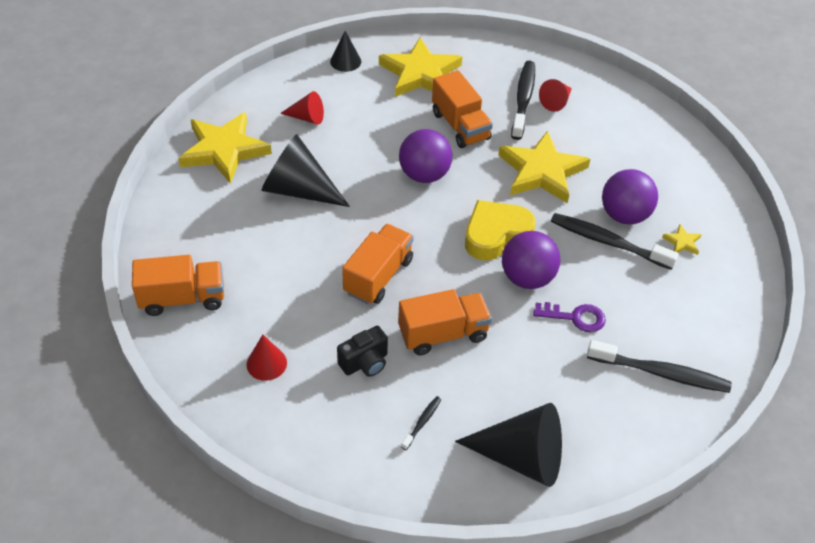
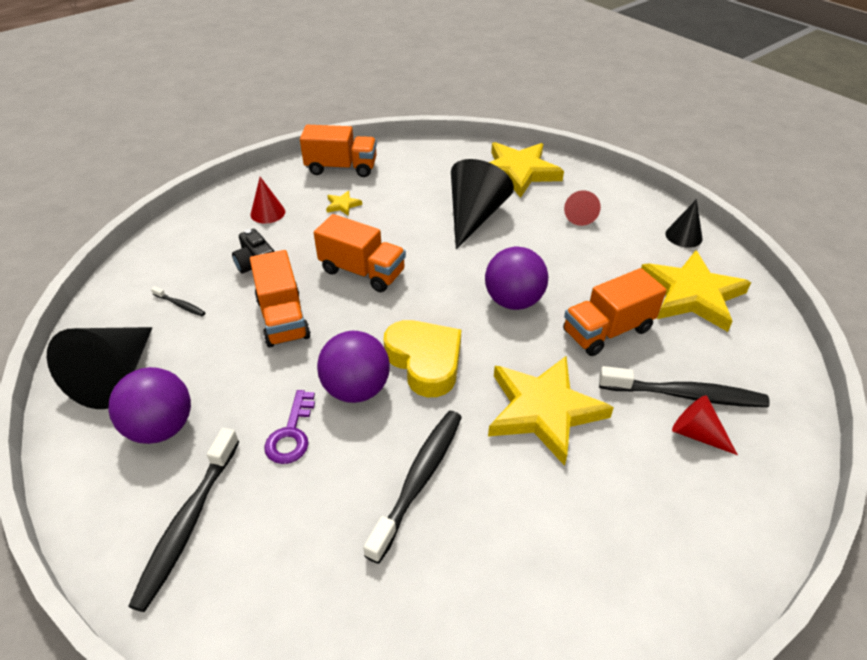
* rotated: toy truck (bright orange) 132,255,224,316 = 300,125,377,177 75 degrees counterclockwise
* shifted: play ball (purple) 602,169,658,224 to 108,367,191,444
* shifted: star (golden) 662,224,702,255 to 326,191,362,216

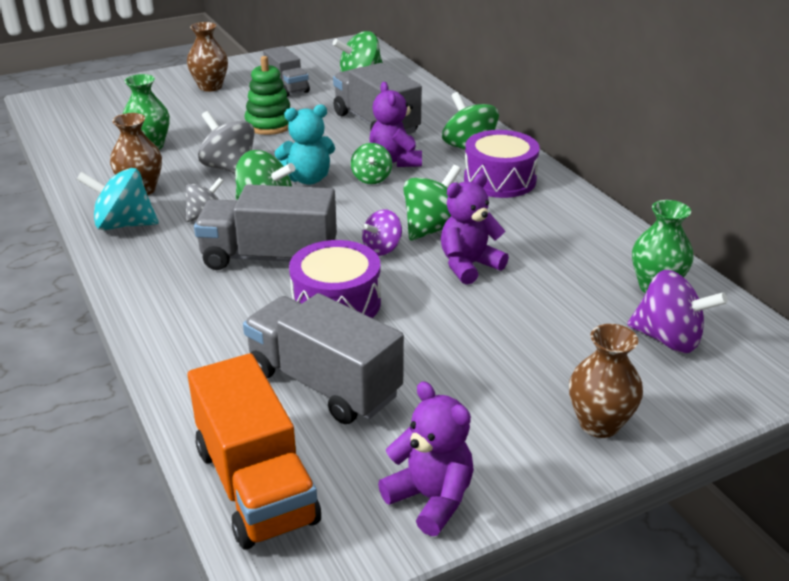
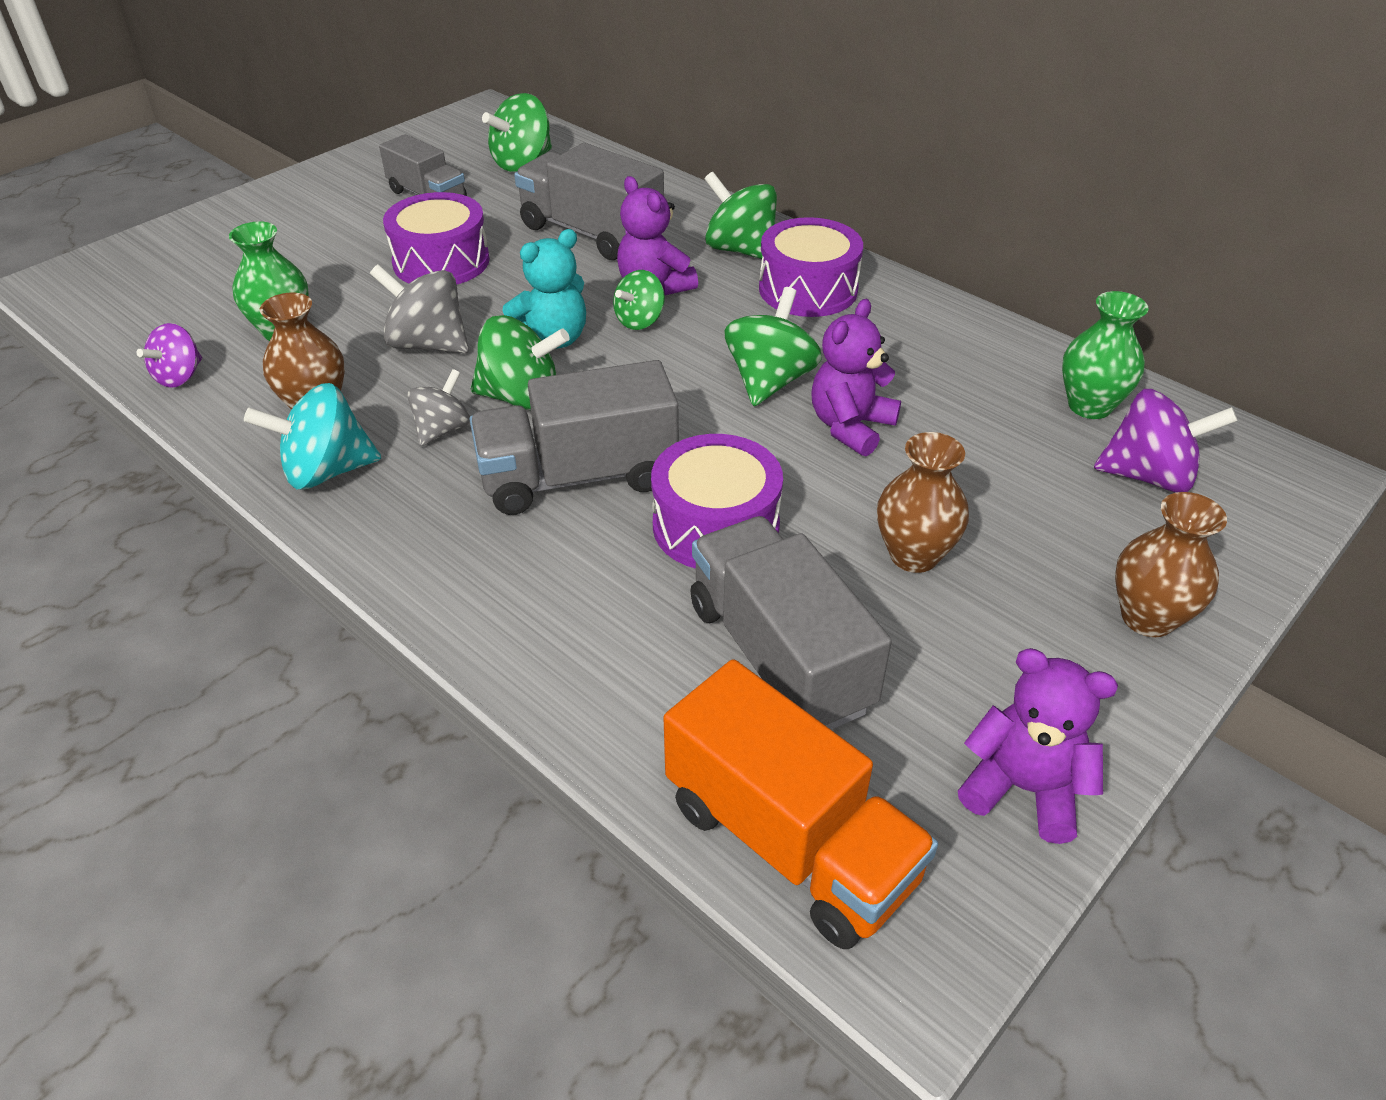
* shifted: flower vase (brown) 187,22,228,92 to 877,432,969,573
* rotated: toy truck (ash-grey) 243,293,404,424 = 690,516,892,730 45 degrees clockwise
* swapped: stacking toy (emerald) 244,56,290,135 to snare drum (purple) 383,192,490,285
* rotated: spinning top (emerald) 351,143,392,184 = 613,270,665,330 60 degrees clockwise
* shifted: spinning top (purple) 362,209,402,256 to 137,323,202,388

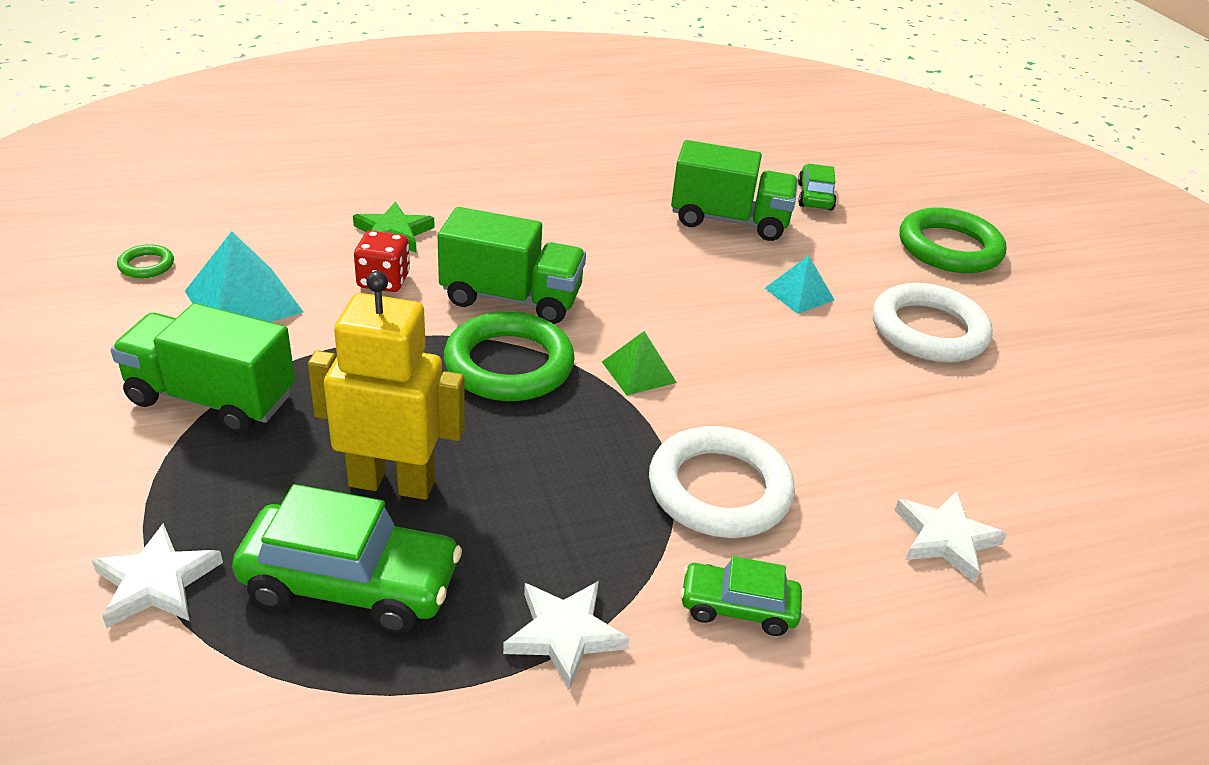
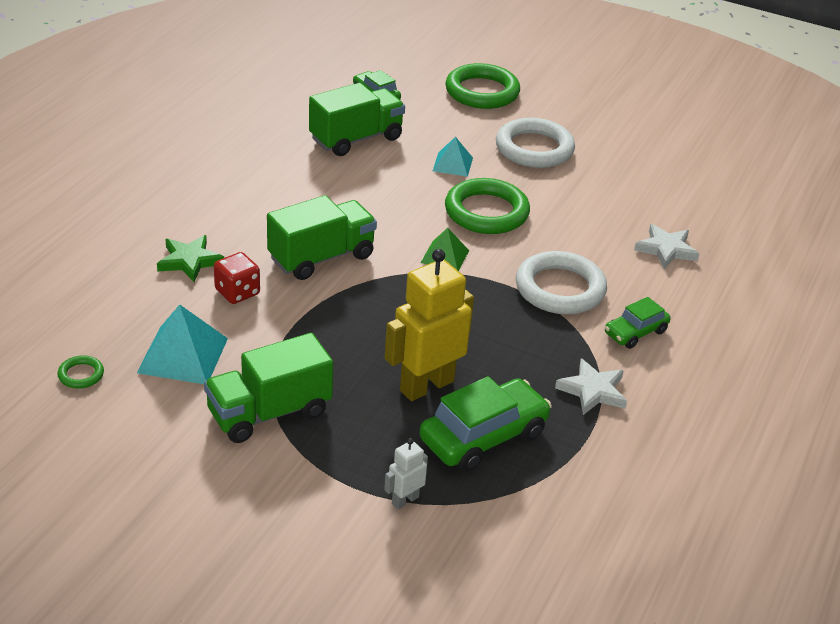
* swapped: star (snow-white) 92,523,223,628 to robot (snow-white) 384,438,428,509
* shifted: ring (emerald) 444,311,575,401 to 445,178,530,234

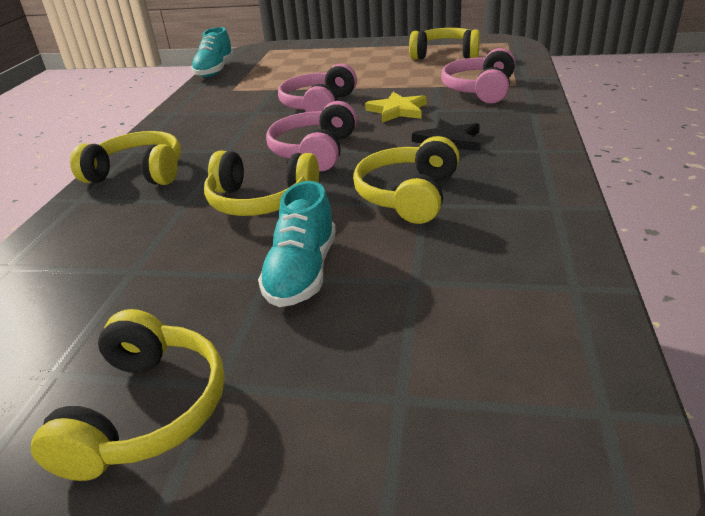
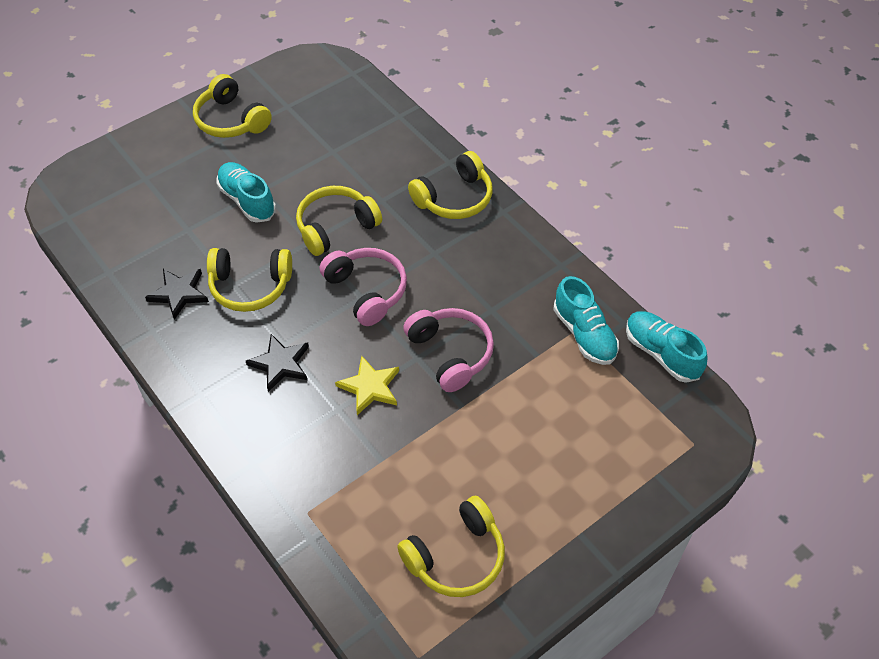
* rotated: over-ear headphones (golden) 353,136,460,224 = 207,248,292,312 120 degrees clockwise
* gone: over-ear headphones (rosy) 441,48,515,103
* new: star (black) 145,269,209,320
* new: sneaker (aqua) 553,276,619,365

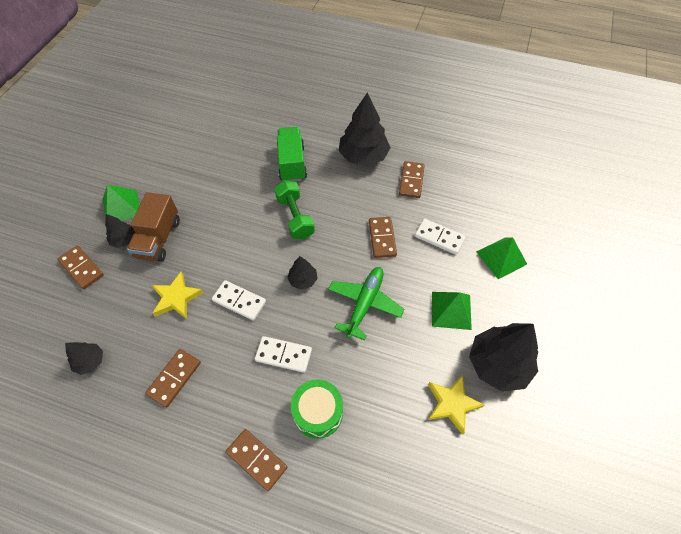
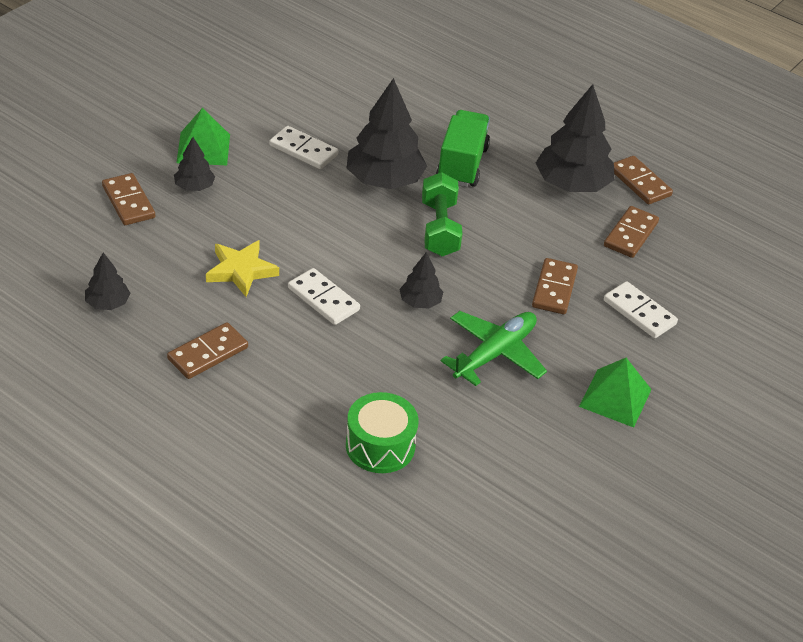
* gone: toy truck (brown) 127,192,180,262
* shifted: domino tile (brown) 226,429,287,491 to 614,156,673,205
* shifted: domino tile (snow-white) 255,336,312,373 to 270,126,338,169
* gone: star (golden) 428,375,485,435
* shifted: fir tree (black) 469,323,538,392 to 347,78,427,189
* gone: pyramid (emerald) 476,237,527,279

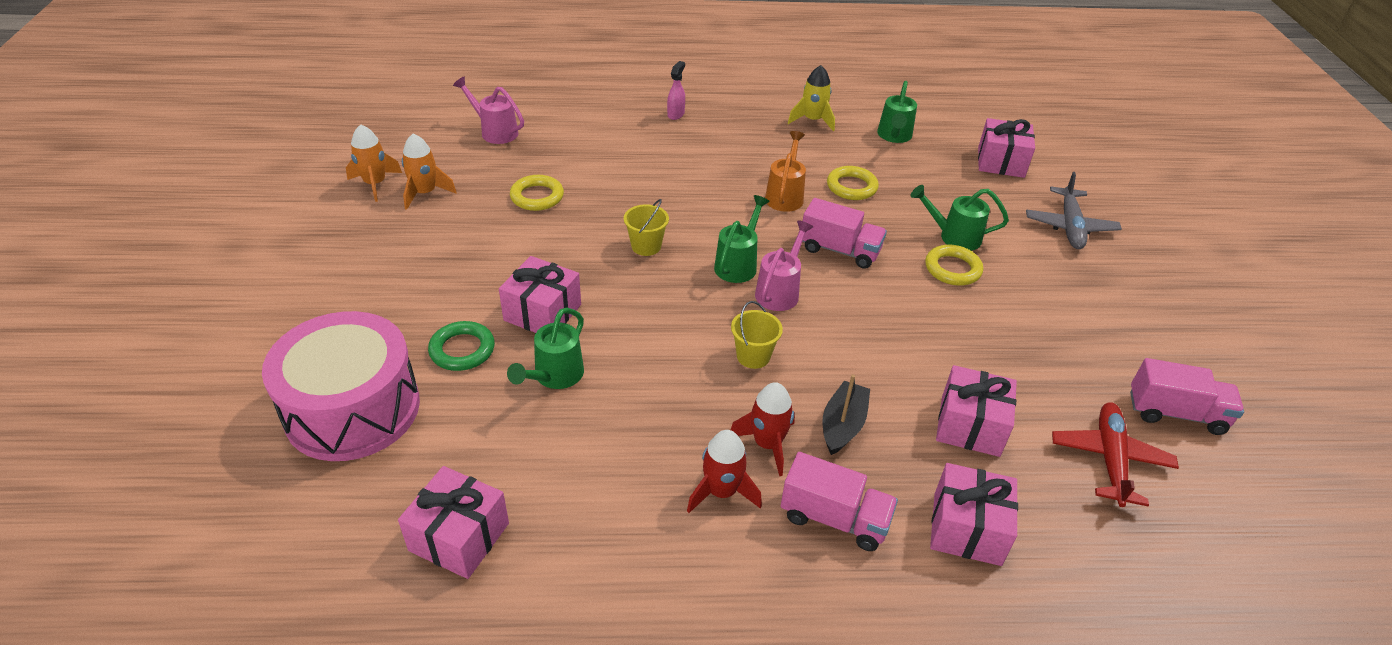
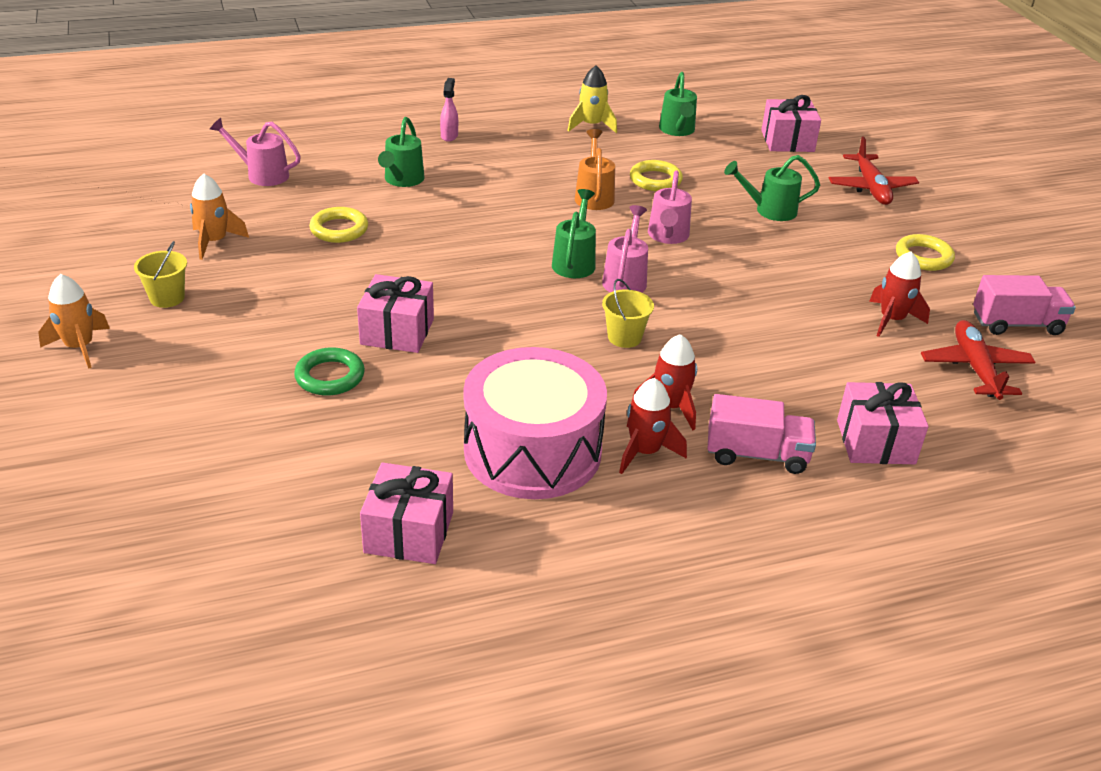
* shifted: snare drum (rosy) 262,311,420,461 to 463,347,607,499
* shifted: spaceship (bright orange) 346,124,402,202 to 38,274,110,369
* shifted: watering pot (emerald) 507,308,584,389 to 378,117,425,187
* shifted: pail (golden) 624,199,669,256 to 134,241,187,308
* swapped: toy truck (rosy) 802,198,887,269 to watering pot (rosy) 648,170,692,244
* gone: boat (black) 822,374,870,455
* shifted: ring (golden) 925,245,983,286 to 896,234,955,271
* gone: gift (rosy) 936,365,1017,457
* repainted: aeroplane (ash-grey) 1026,172,1122,249 to aeroplane (crimson) 829,136,919,205
* new: spaceship (crimson) 869,251,930,337

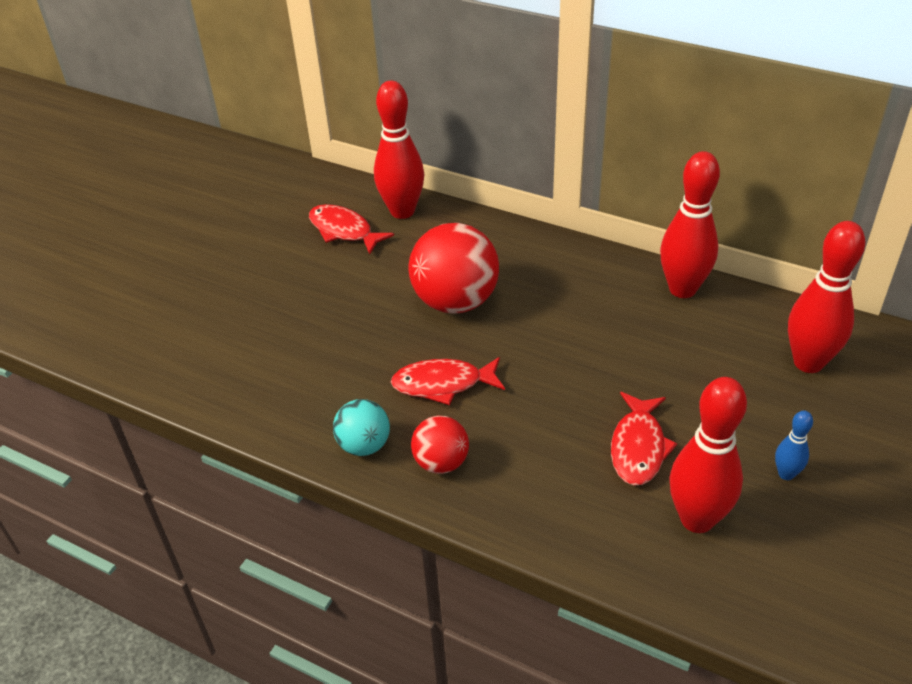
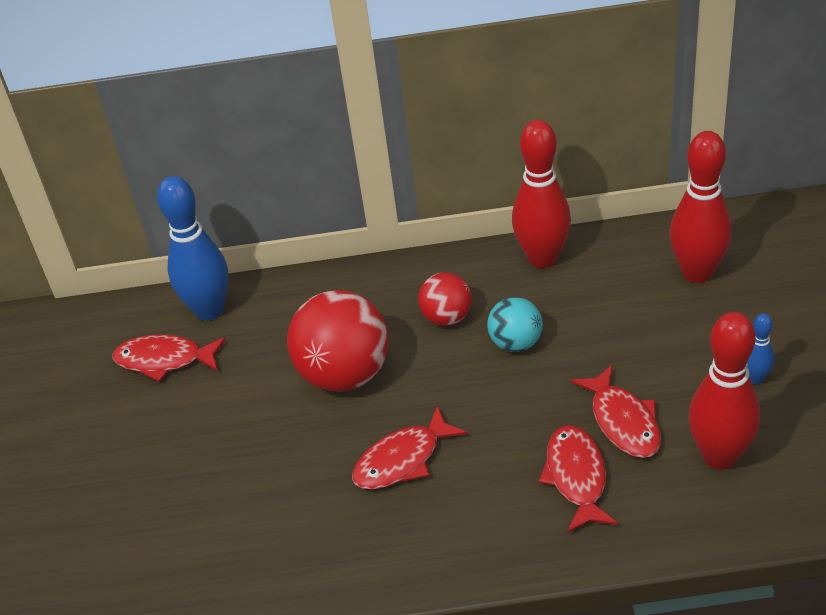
* shifted: play ball (aqua) 333,399,390,456 to 487,297,543,352
* repainted: skittle (crimson) 374,81,424,219 to skittle (blue) 157,176,229,321
* shifted: play ball (crimson) 411,416,469,474 to 418,272,472,326
* new: fish figure (crimson) 538,425,618,533

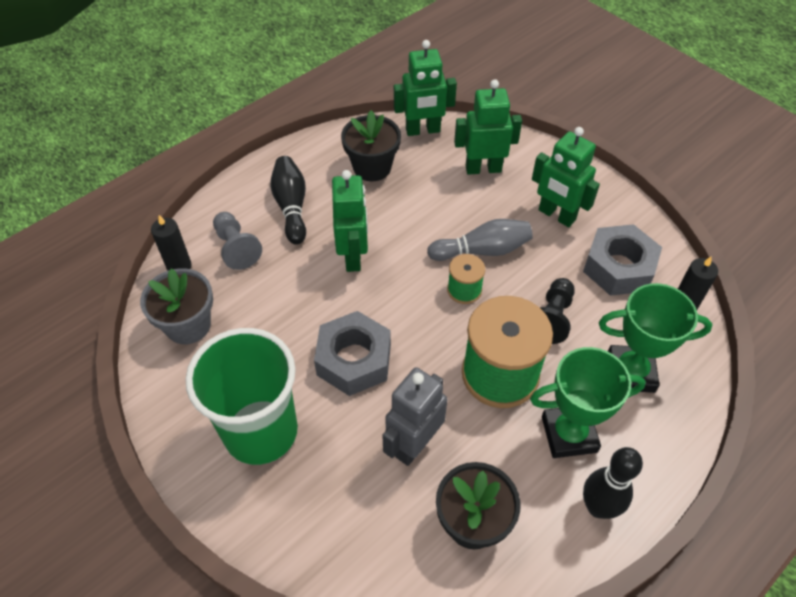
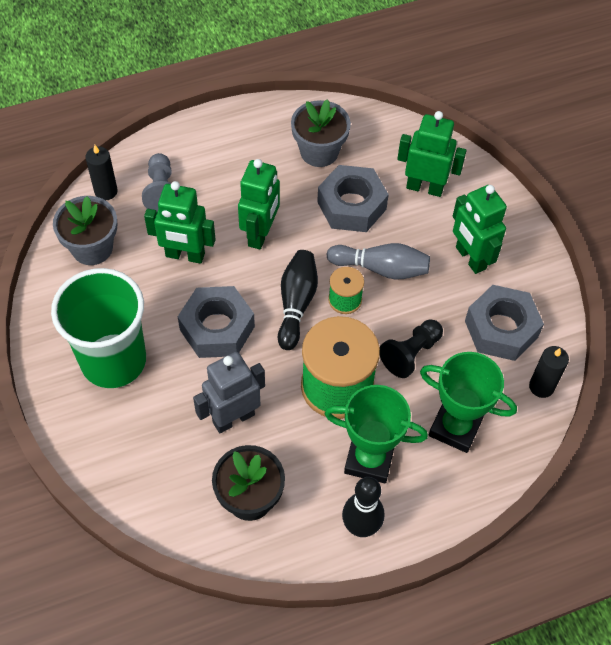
* shifted: skittle (black) 270,156,306,245 to 278,250,318,350
* repainted: flower pot (black) 341,110,401,181 to flower pot (ash-grey) 291,99,351,167
* shifted: robot (emerald) 394,40,457,136 to 144,181,216,264
* new: hex nut (ash-grey) 317,165,389,232

